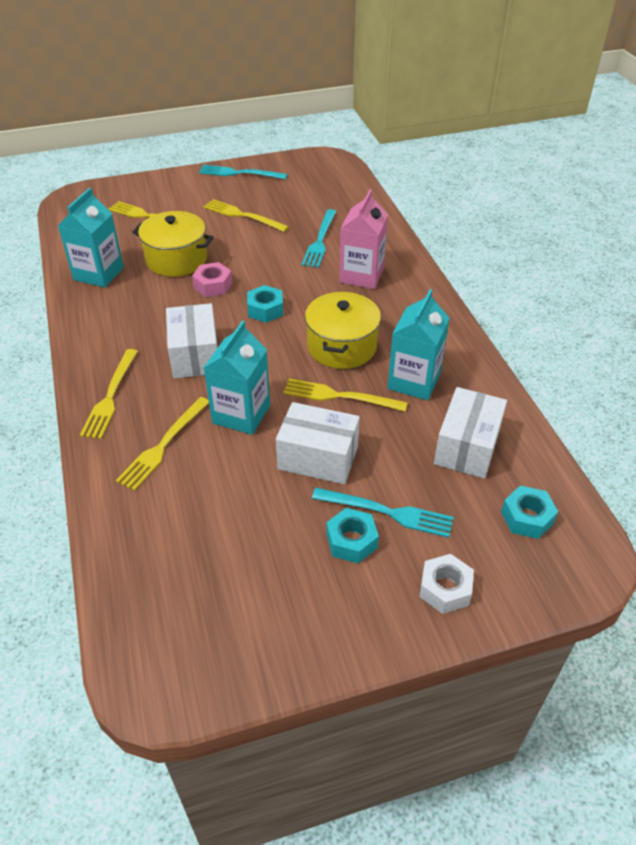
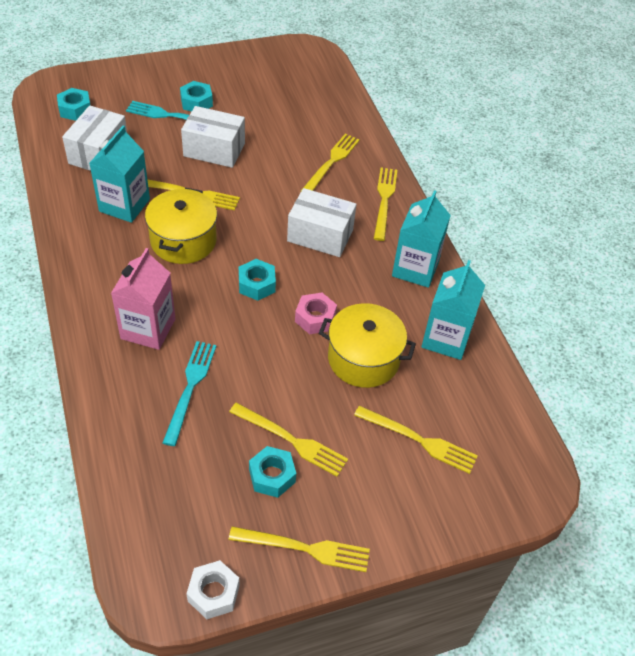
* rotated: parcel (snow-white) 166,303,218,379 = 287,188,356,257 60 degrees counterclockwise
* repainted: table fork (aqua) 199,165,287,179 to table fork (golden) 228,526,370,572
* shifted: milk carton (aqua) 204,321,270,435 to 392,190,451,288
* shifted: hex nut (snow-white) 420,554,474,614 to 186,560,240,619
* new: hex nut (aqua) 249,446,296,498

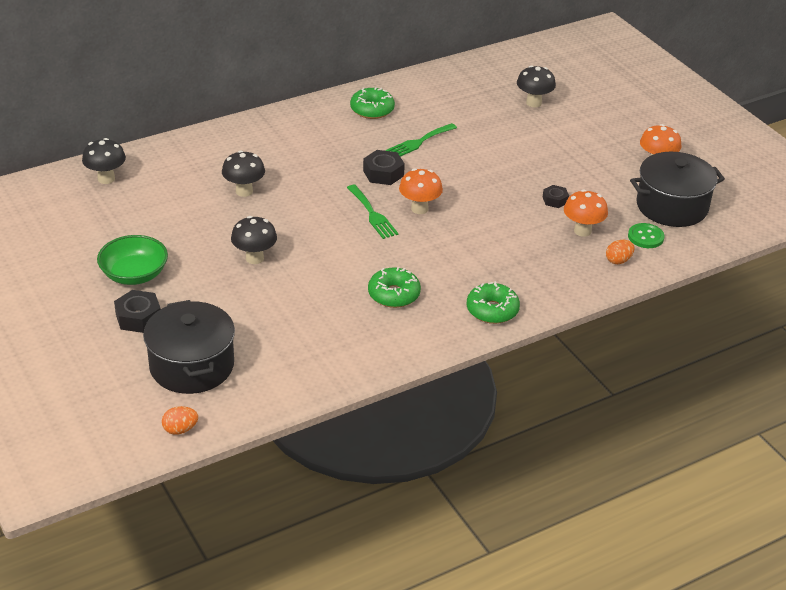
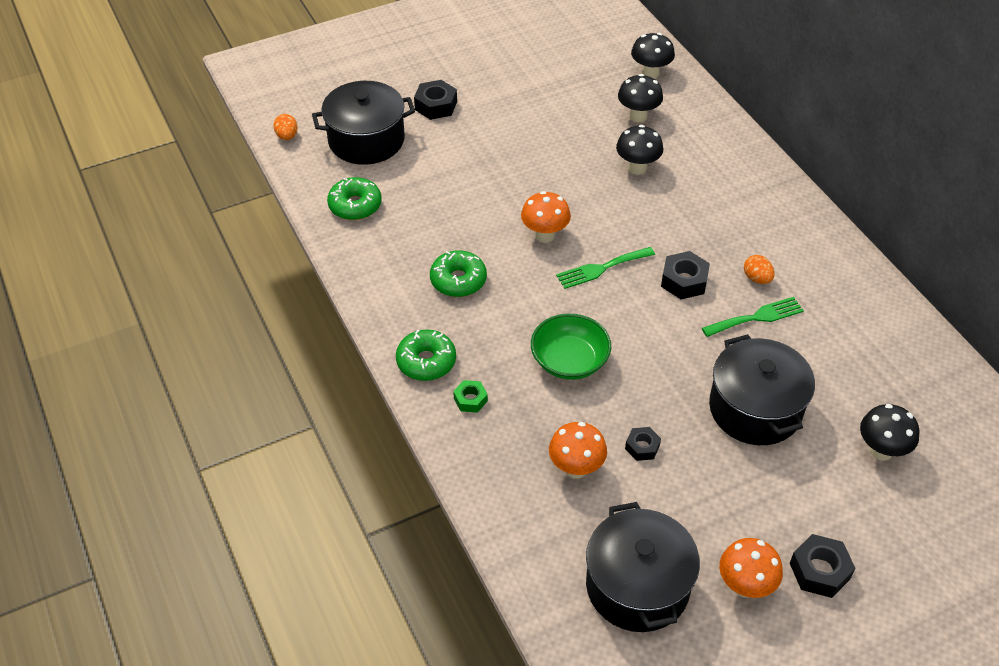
* shifted: serving bowl (emerald) 97,235,168,285 to 531,314,611,380
* shifted: mushroom (black) 231,216,277,264 to 618,74,663,122
* shifted: donut (emerald) 350,87,395,119 to 327,177,382,220
* rotated: table fork (emerald) 385,123,457,157 = 702,297,804,337 105 degrees clockwise
* shifted: mushroom (bright orange) 399,168,443,214 to 521,191,571,243
* shifted: egg shape (bright orange) 606,240,634,264 to 744,255,775,284
* gone: sewing button (emerald) 628,223,664,248
* new: hex nut (emerald) 453,380,488,413
* new: pot (black) 709,334,815,445
* new: hex nut (black) 790,534,855,598

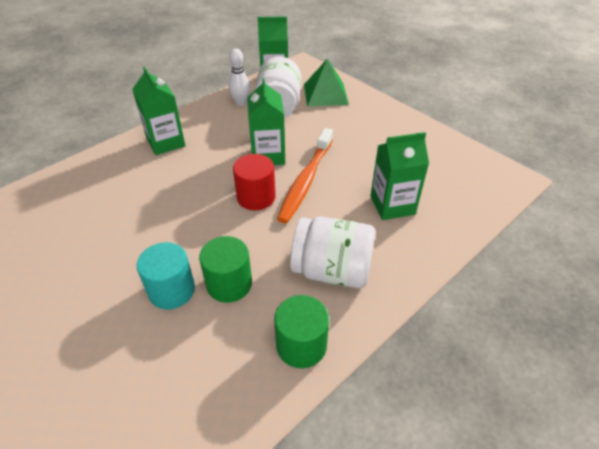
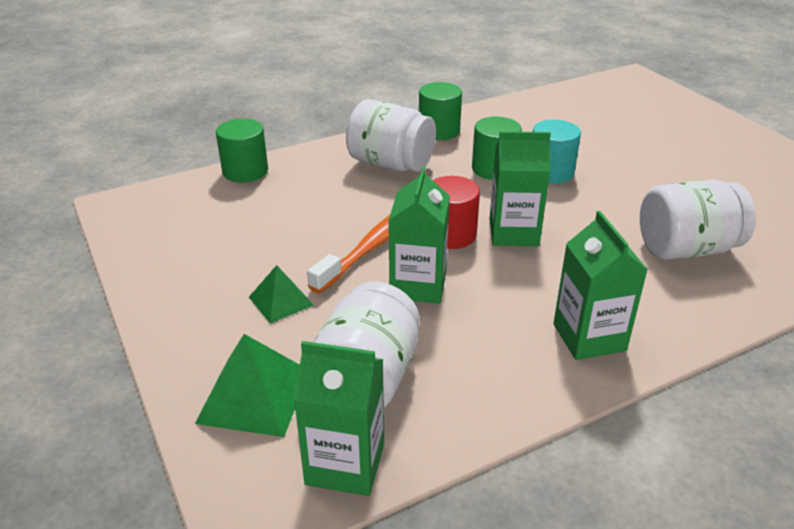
* gone: skittle (snow-white) 229,49,251,106
* shifted: milk carton (emerald) 370,132,429,220 to 489,131,551,246
* new: cylinder shape (emerald) 216,119,268,182
* new: pyramid (emerald) 249,265,314,323
* new: preserve jar (snow-white) 640,180,756,260

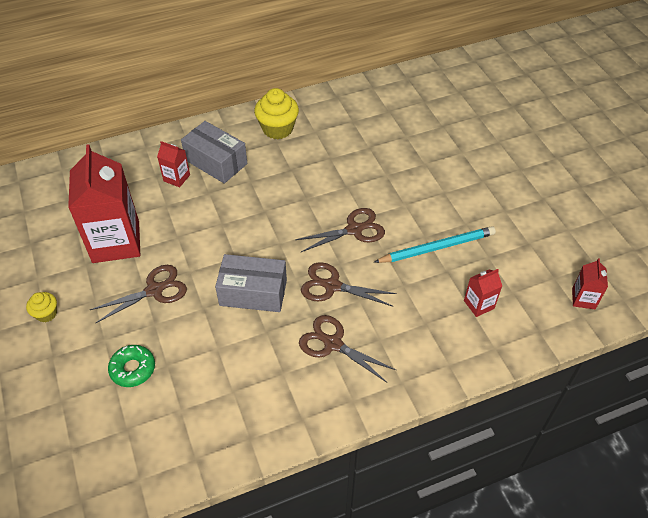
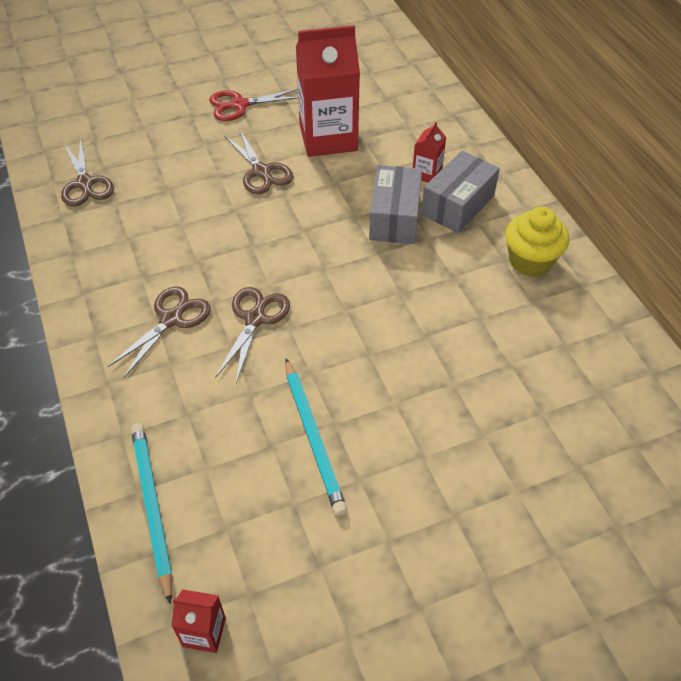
* swapped: fairy cake (golden) 26,292,57,322 to shears (crimson) 209,89,298,121
* gone: donut (emerald) 108,345,155,387
* shifted: parcel (ash-grey) 215,254,287,312 to 369,165,422,244
* shifted: shears (brown) 295,208,385,252 to 61,138,114,206
* gone: milk carton (crimson) 464,269,502,317
* new: lead pencil (aqua) 131,423,173,604

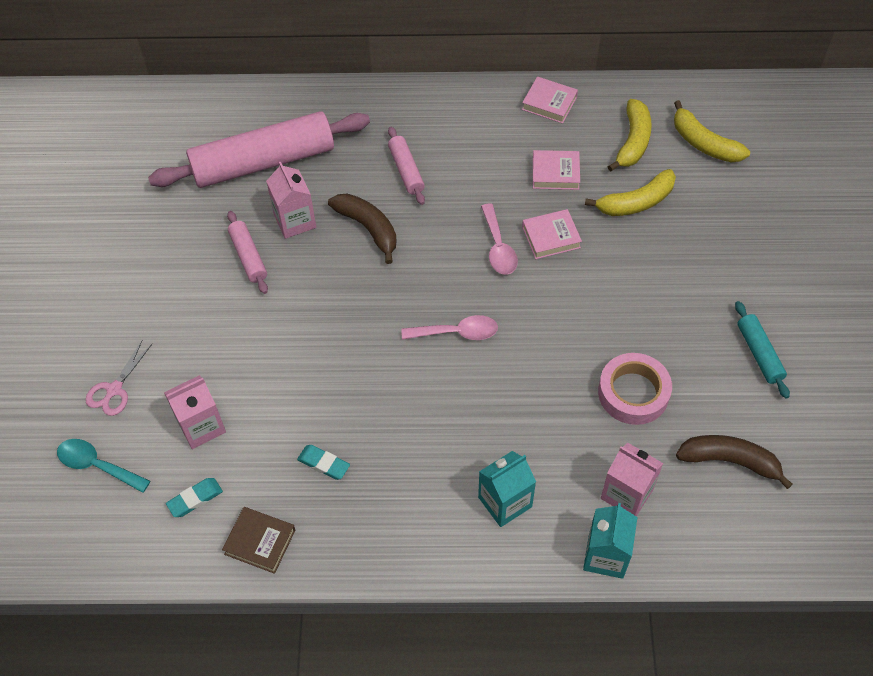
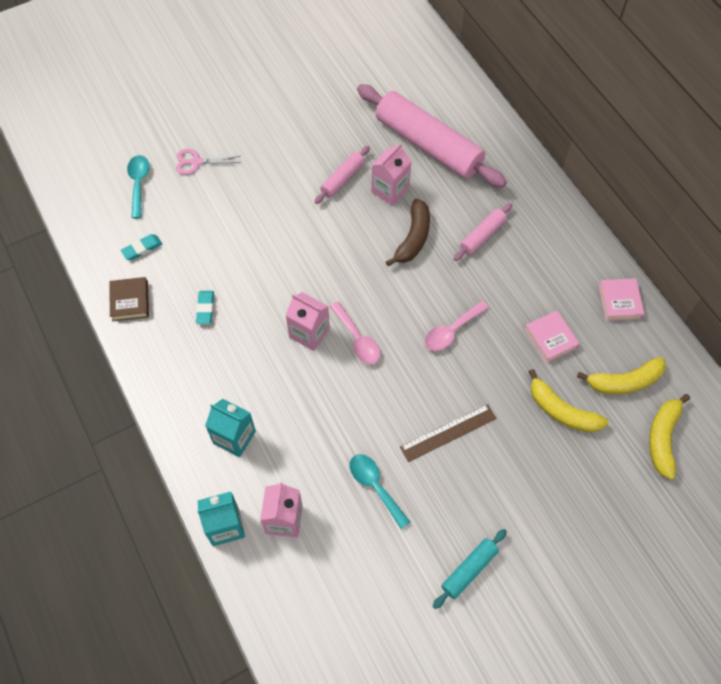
* shifted: milk carton (rosy) 164,375,226,449 to 285,292,330,351
* rotated: pencil eraser (aqua) 166,478,223,517 = 121,234,162,260 60 degrees counterclockwise
* gone: hardcover (rosy) 522,209,582,259
* swapped: roll of tape (rosy) 598,353,672,425 to spoon (aqua) 350,454,410,529
* gone: banana (brown) 676,435,793,489
* new: straightedge (brown) 400,404,497,462

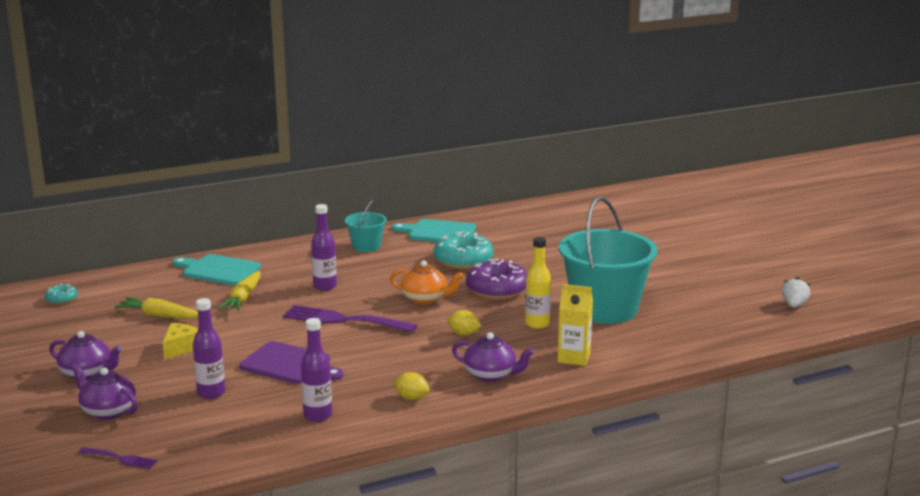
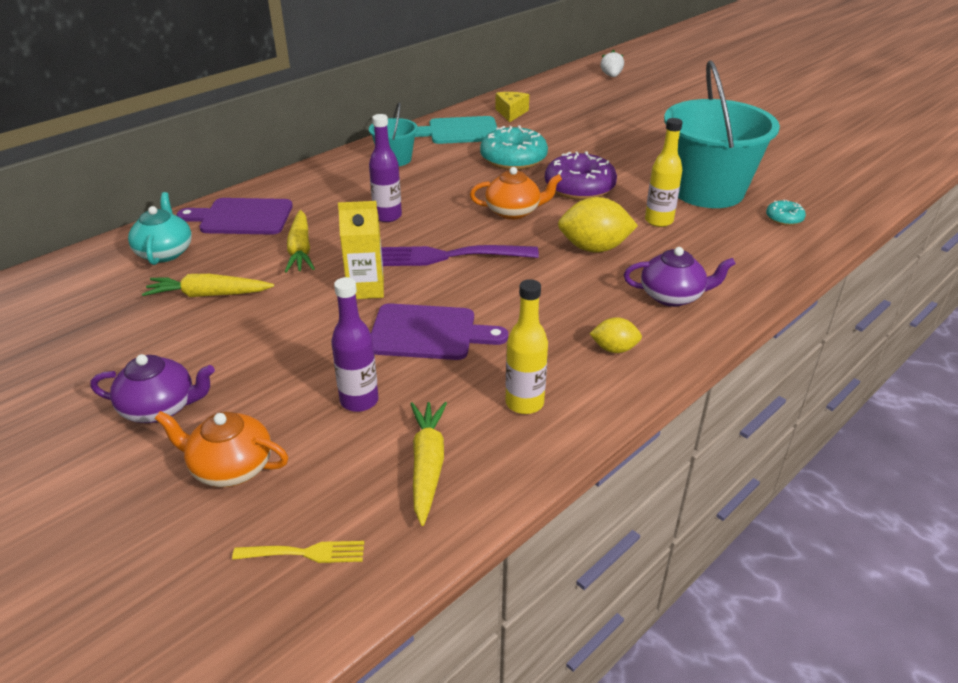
* shifted: donut (aqua) 45,284,78,304 to 766,200,806,226
* repainted: tea pot (purple) 71,363,138,420 to tea pot (bright orange) 155,411,288,487
* repainted: table fork (purple) 79,447,158,469 to table fork (golden) 232,541,364,563
* shifted: cheese (golden) 163,323,198,360 to 495,92,529,122
* repainted: cutting board (aqua) 173,254,261,285 to cutting board (purple) 177,198,293,235
* repainted: flask (purple) 301,318,332,422 to flask (golden) 505,279,548,414
* scaled: citrus fruit (golden) 447,310,481,335 = 558,197,638,253 x1.80
* shifted: milk carton (golden) 557,284,593,366 to 338,201,384,299
* shifted: berry (snow-white) 782,277,810,308 to 600,50,624,77
* new: tea pot (aqua) 128,192,192,265
* new: root vegetable (golden) 410,402,447,526

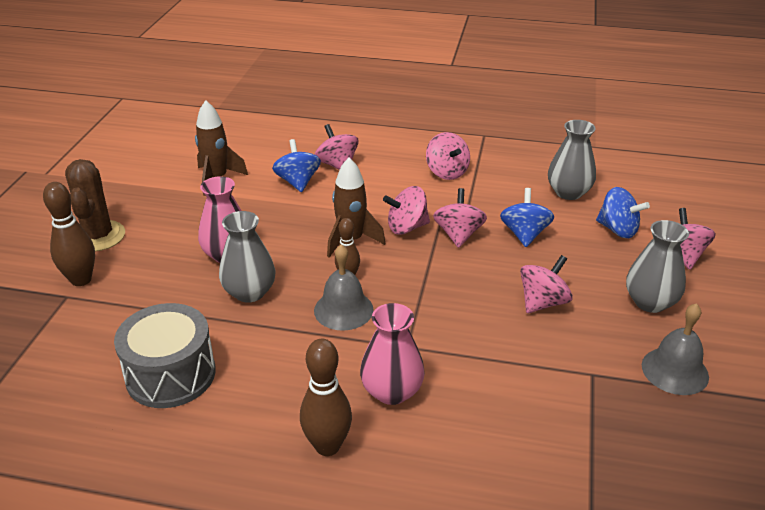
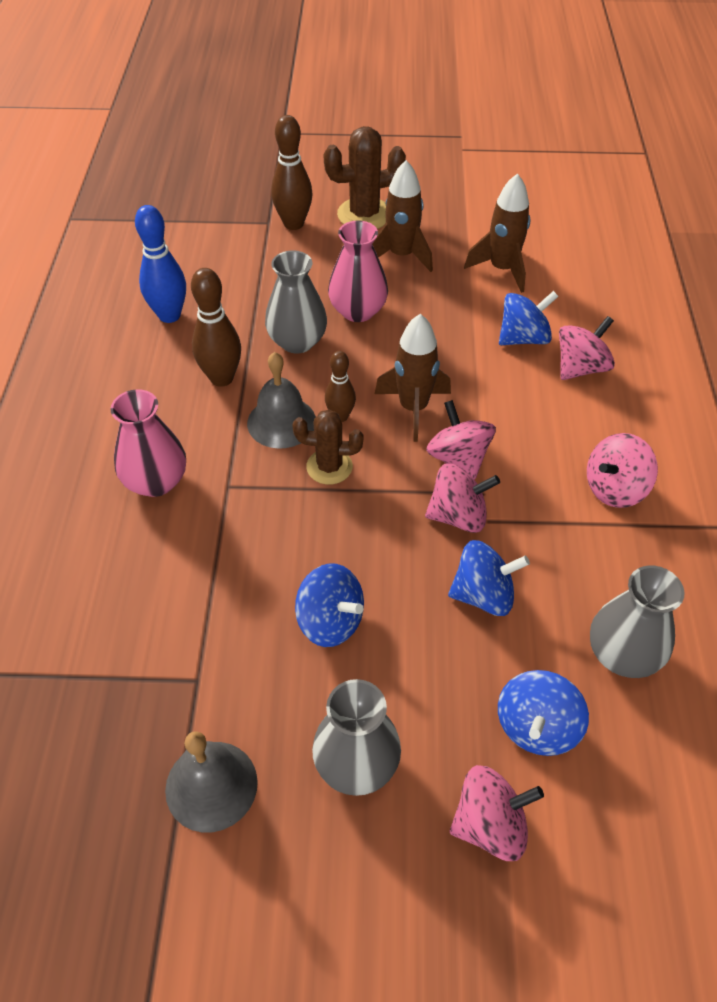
* swapped: snare drum (ash-grey) 114,303,216,408 to skittle (blue) 135,205,186,323
* shifted: skittle (brown) 300,339,352,456 to 191,268,241,387
* repainted: spinning top (rosy) 520,255,573,313 to spinning top (blue) 295,563,364,647
* new: cactus (brown) 292,409,363,485
* new: spaceship (brown) 372,160,433,272

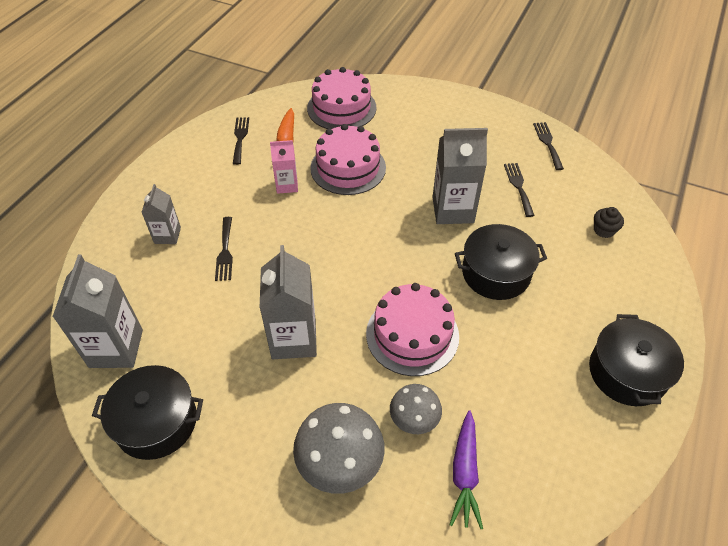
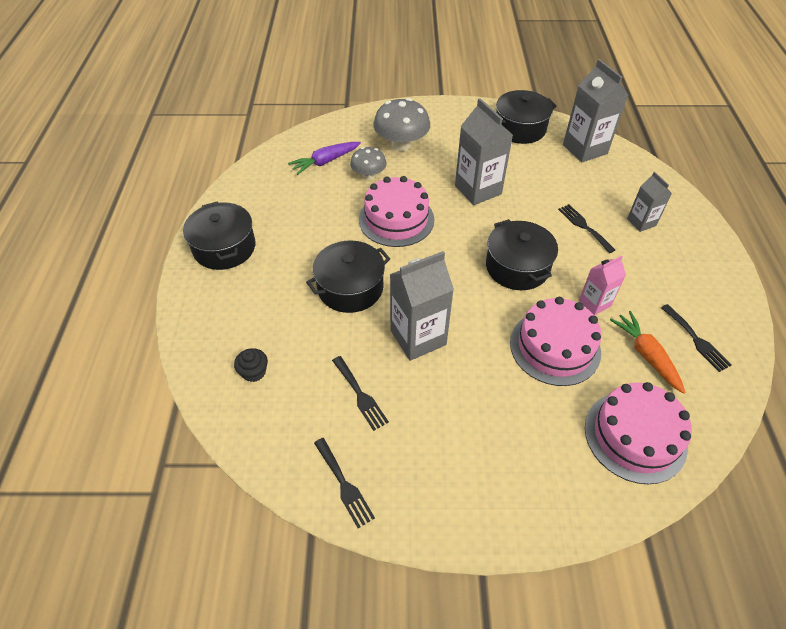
* rotated: root vegetable (purple) 450,410,483,529 = 288,142,361,175 105 degrees counterclockwise
* new: pot (black) 486,219,558,290

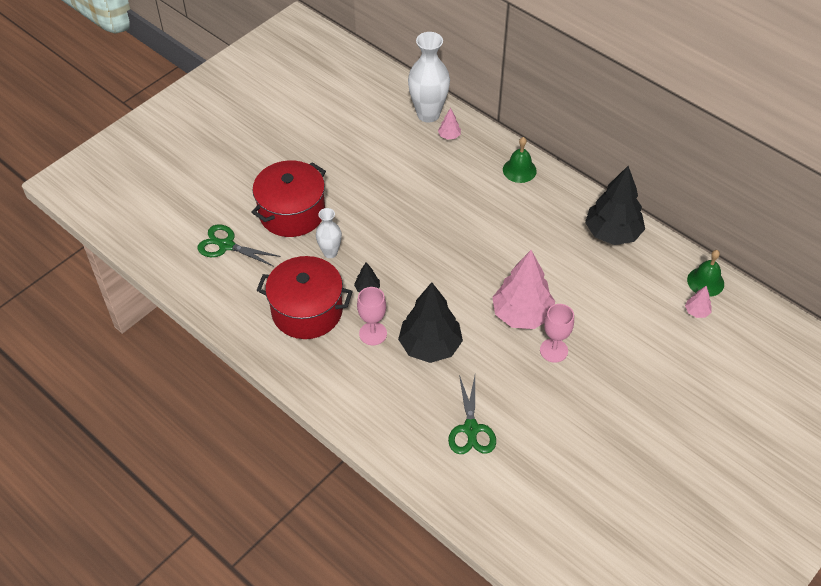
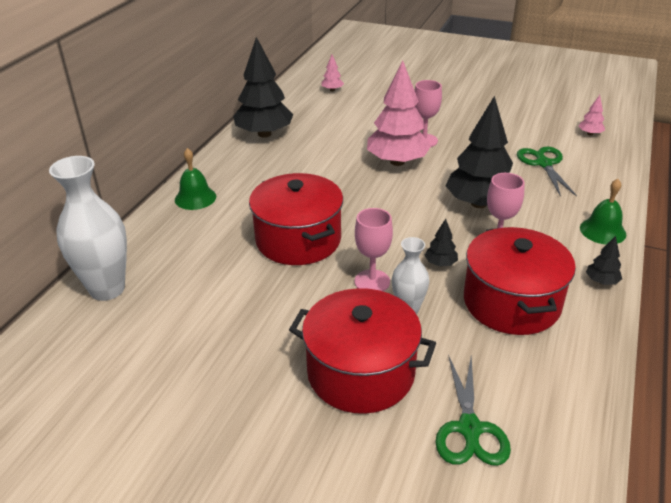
* shifted: fir tree (rosy) 438,108,461,140 to 578,95,605,135
* rotated: shears (emerald) 448,375,496,454 = 517,147,577,197 75 degrees counterclockwise
* shifted: bell (emerald) 687,250,724,297 to 580,179,626,245
* new: pot (crimson) 249,173,343,265
* new: chalice (rosy) 355,208,393,291
* new: fir tree (black) 586,236,622,285

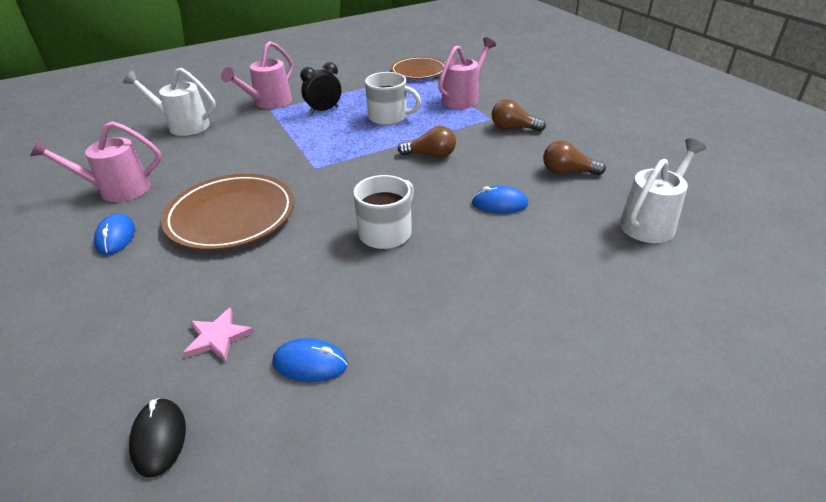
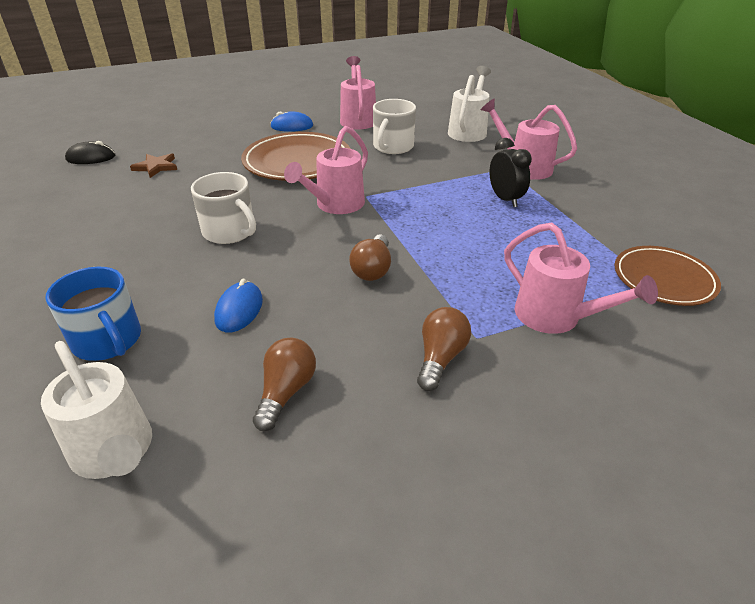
* repainted: star (rosy) 183,307,254,362 to star (brown) 130,153,177,178
* gone: mouse (blue) 273,338,348,382
* shifted: tea mug (snow-white) 365,72,421,125 to 373,99,416,154
* new: tea mug (blue) 45,267,141,361
* new: watering pot (rosy) 284,126,368,214

